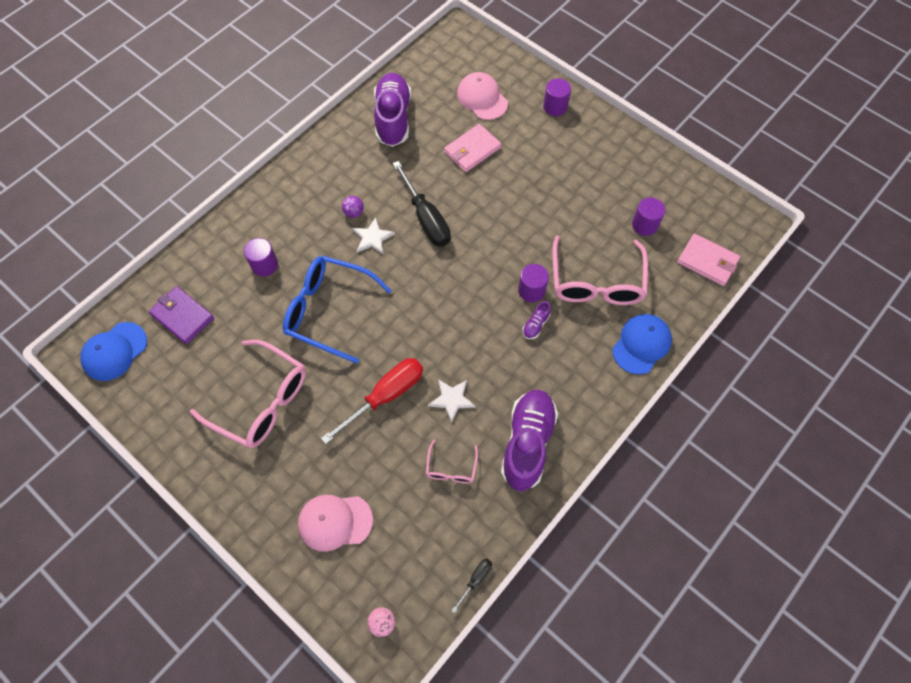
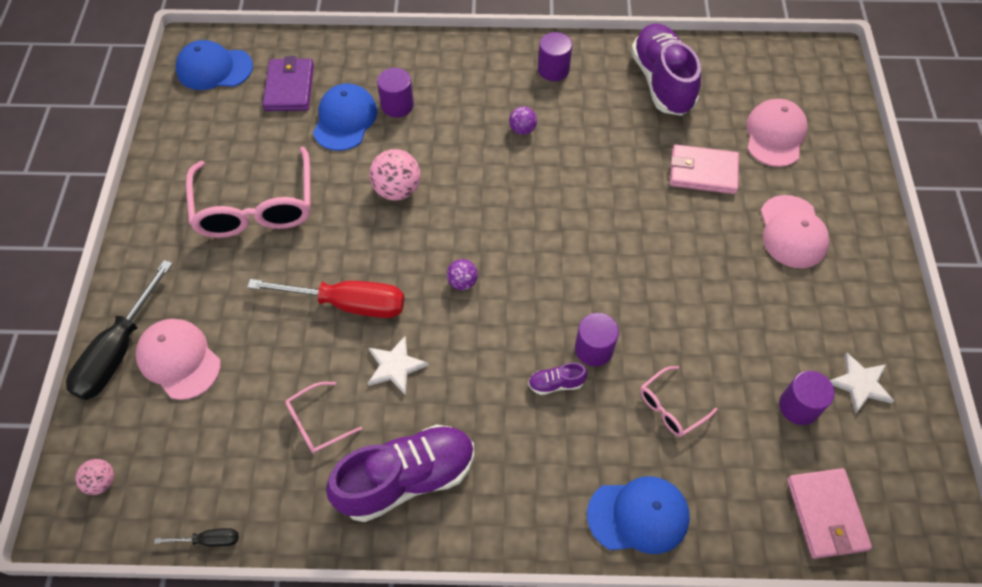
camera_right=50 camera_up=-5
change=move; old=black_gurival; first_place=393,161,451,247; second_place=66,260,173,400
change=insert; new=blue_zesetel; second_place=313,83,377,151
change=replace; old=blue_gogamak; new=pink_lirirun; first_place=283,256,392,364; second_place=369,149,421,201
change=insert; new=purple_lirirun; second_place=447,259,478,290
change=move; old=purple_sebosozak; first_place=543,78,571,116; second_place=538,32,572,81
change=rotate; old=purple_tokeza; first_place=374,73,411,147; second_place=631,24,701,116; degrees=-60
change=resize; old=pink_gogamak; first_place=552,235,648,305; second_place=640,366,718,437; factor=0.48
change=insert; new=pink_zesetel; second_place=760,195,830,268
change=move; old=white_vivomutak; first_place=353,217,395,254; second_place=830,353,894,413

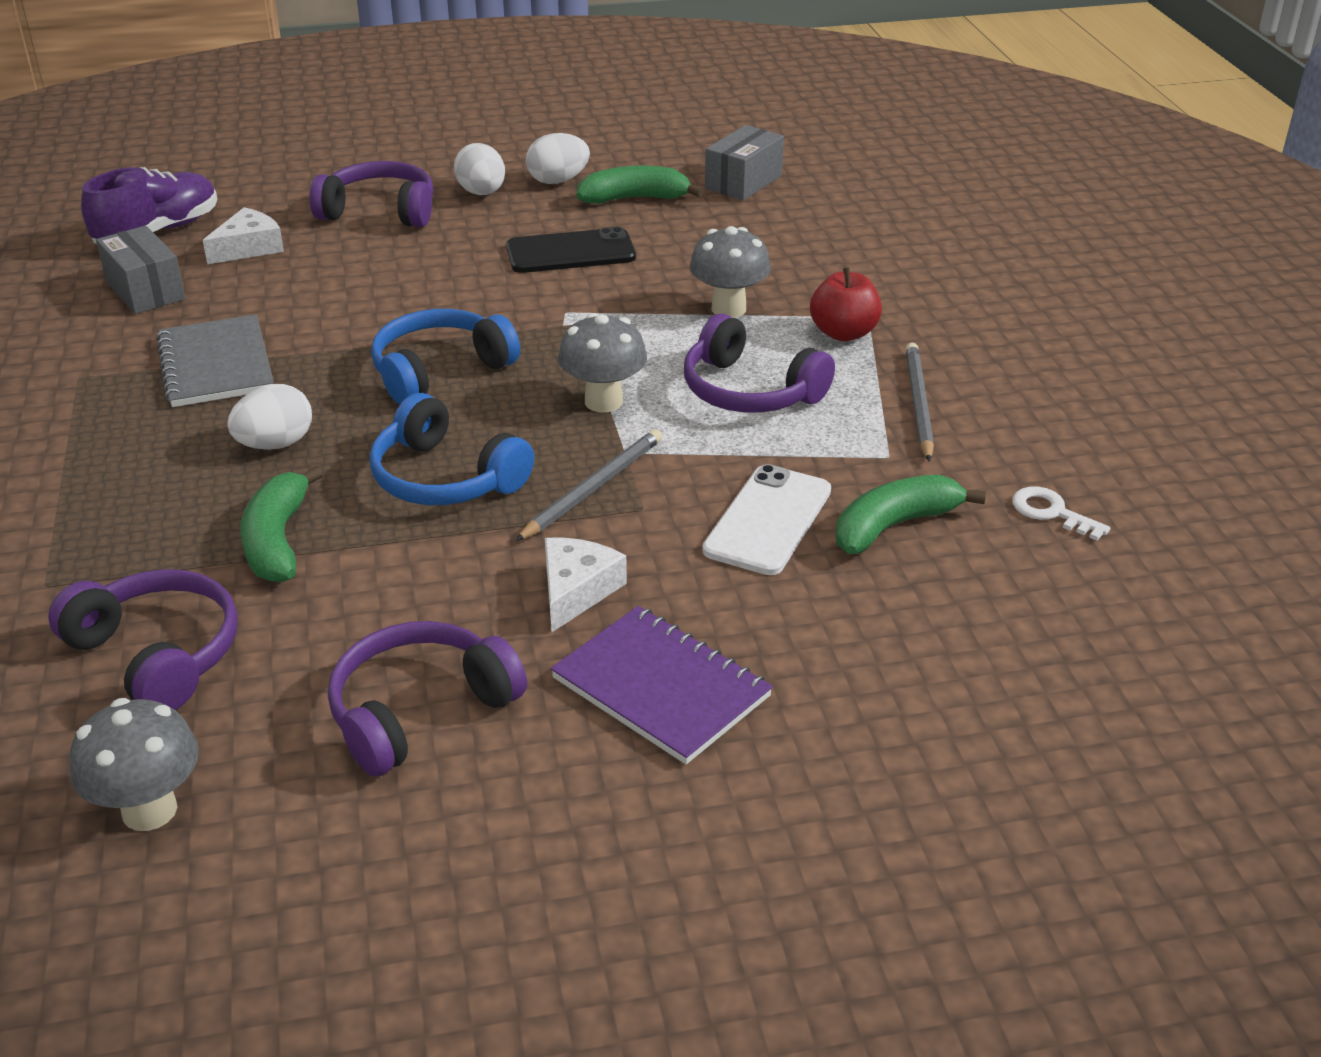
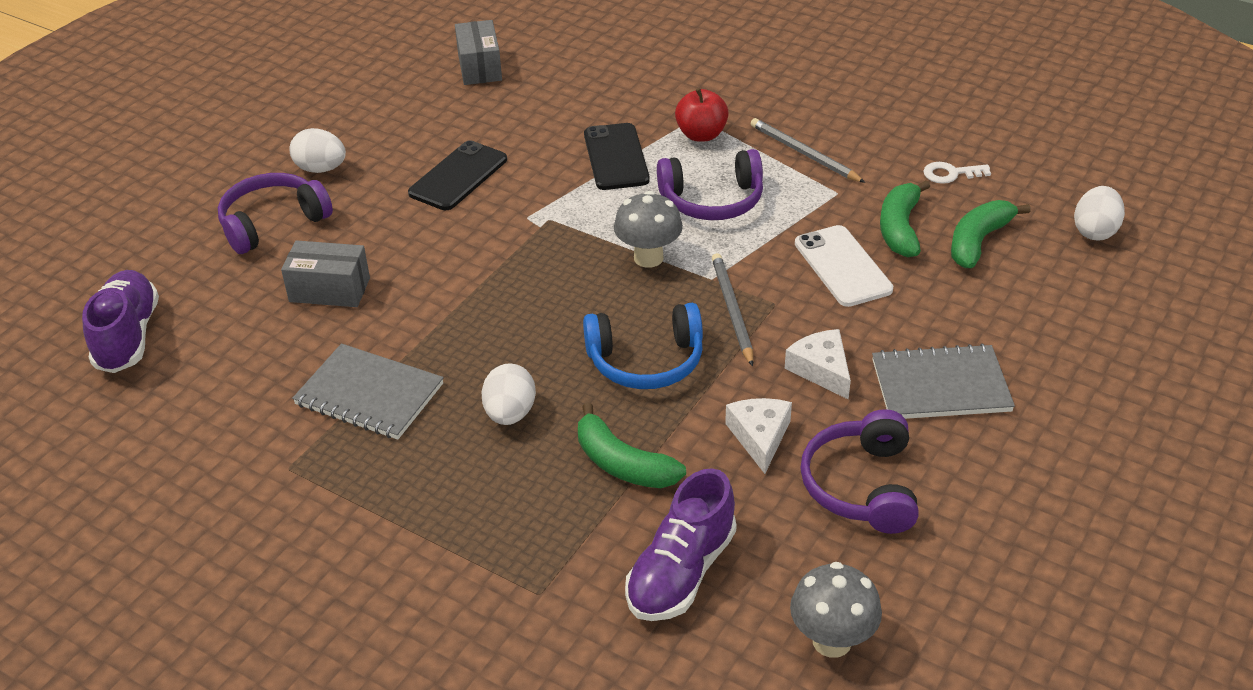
camera_right=-45 camera_up=5
change=move; old=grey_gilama; first_place=96,226,185,314; second_place=281,240,370,307
change=replace; old=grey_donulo; new=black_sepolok; first_place=690,226,771,318; second_place=584,123,650,190
change=replace; old=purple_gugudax; new=purple_tokeza; first_place=48,569,238,710; second_place=625,468,737,621
change=move; old=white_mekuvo; first_place=203,207,284,264; second_place=725,398,792,474
change=recolor; old=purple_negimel; new=grey_negimel; first_place=551,606,773,764; second_place=872,343,1015,419
change=move; old=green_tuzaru; first_place=577,165,704,204; second_place=951,200,1031,268
change=move; old=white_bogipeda; first_place=526,133,590,184; second_place=1074,186,1125,241
change=delete; old=blue_gugudax; first_place=371,309,520,405

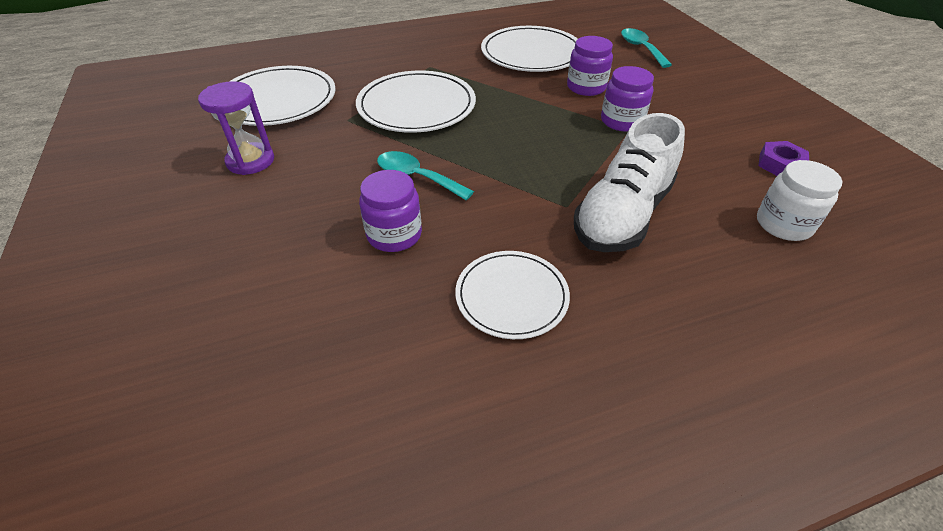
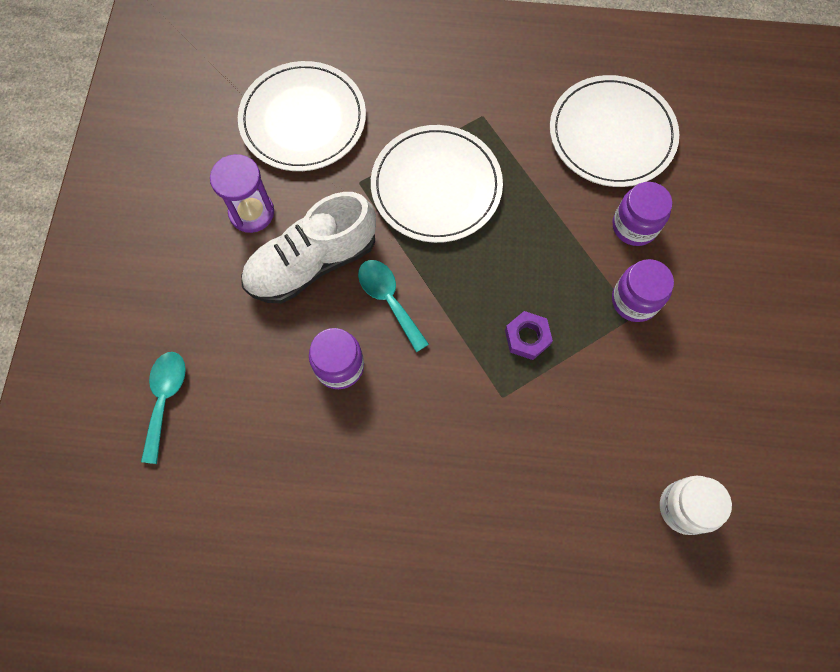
camera_right=25 camera_up=25
change=move; old=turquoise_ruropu; first_place=621,28,672,68; second_place=141,352,186,464
change=move; old=white_tokeza; first_place=574,113,685,252; second_place=241,192,376,303
change=move; old=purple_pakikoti; first_place=759,141,809,176; second_place=505,311,553,360
change=delete; old=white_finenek; first_place=455,251,570,339

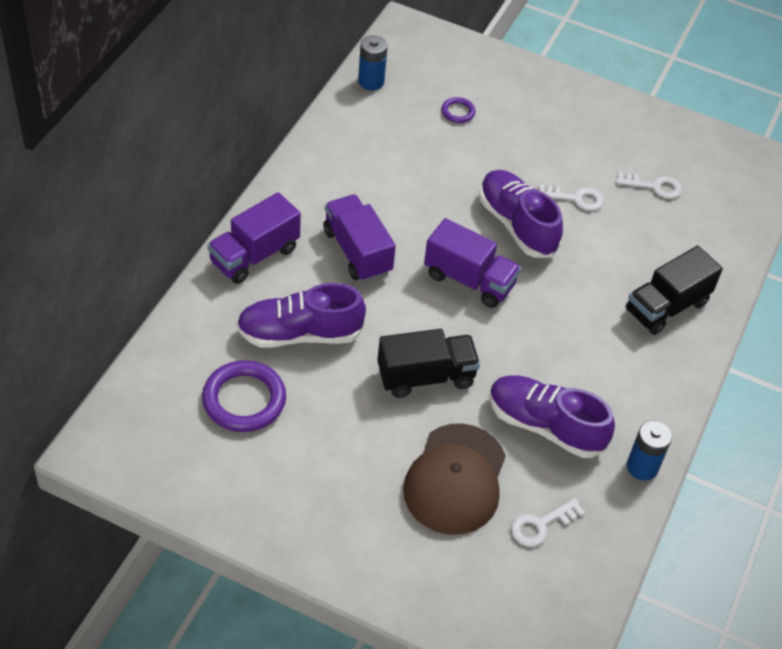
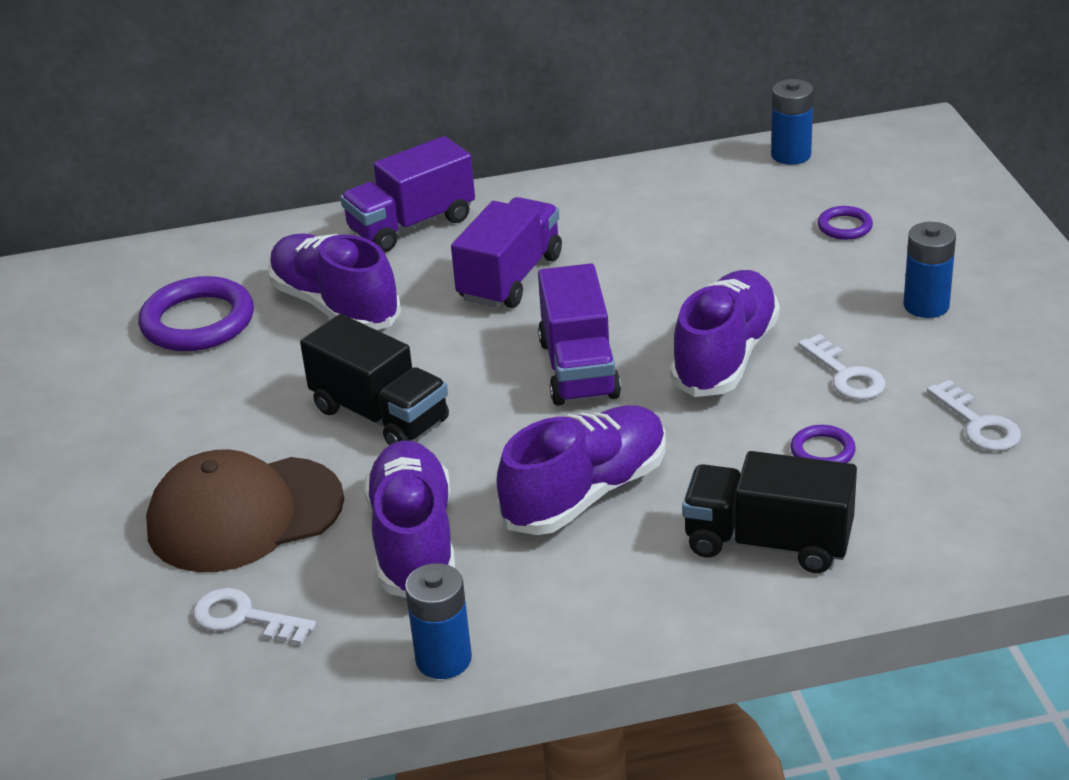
camera_right=60 camera_up=-15
change=rotate; old=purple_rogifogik; first_place=207,192,301,284; second_place=340,136,475,252; degrees=-45
change=insert; new=purple_tokeza; second_place=497,405,666,535
change=insert; new=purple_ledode; second_place=790,425,856,463
change=insert; new=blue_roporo; second_place=903,222,956,318

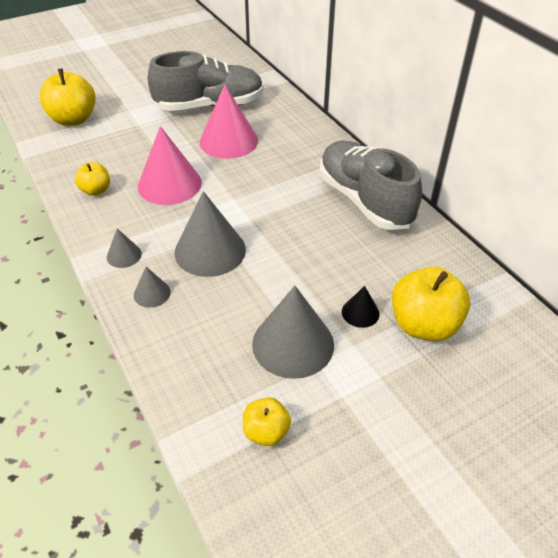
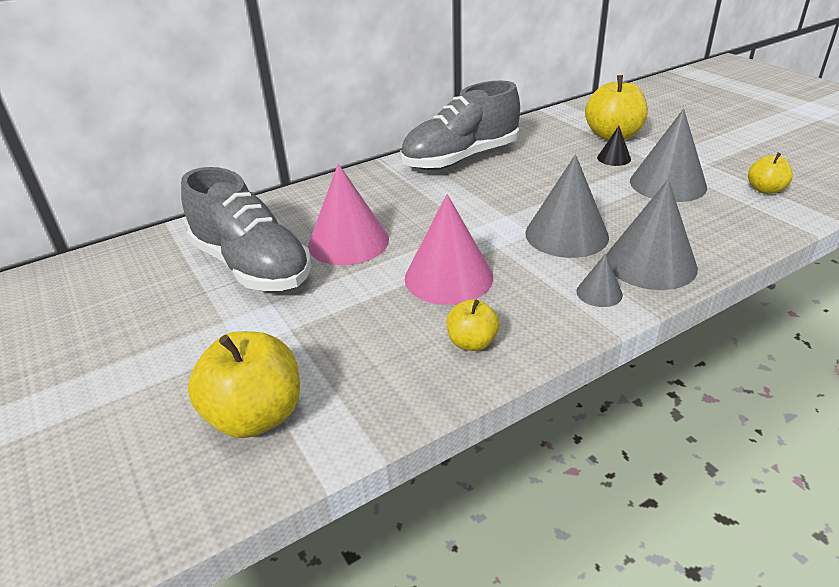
camera_right=-90 camera_up=-10
change=rotate; old=grey_tokeza; first_place=148,51,264,111; second_place=181,167,311,291; degrees=150
change=resize; old=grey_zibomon; first_place=134,267,171,308; second_place=606,179,698,290; factor=2.07

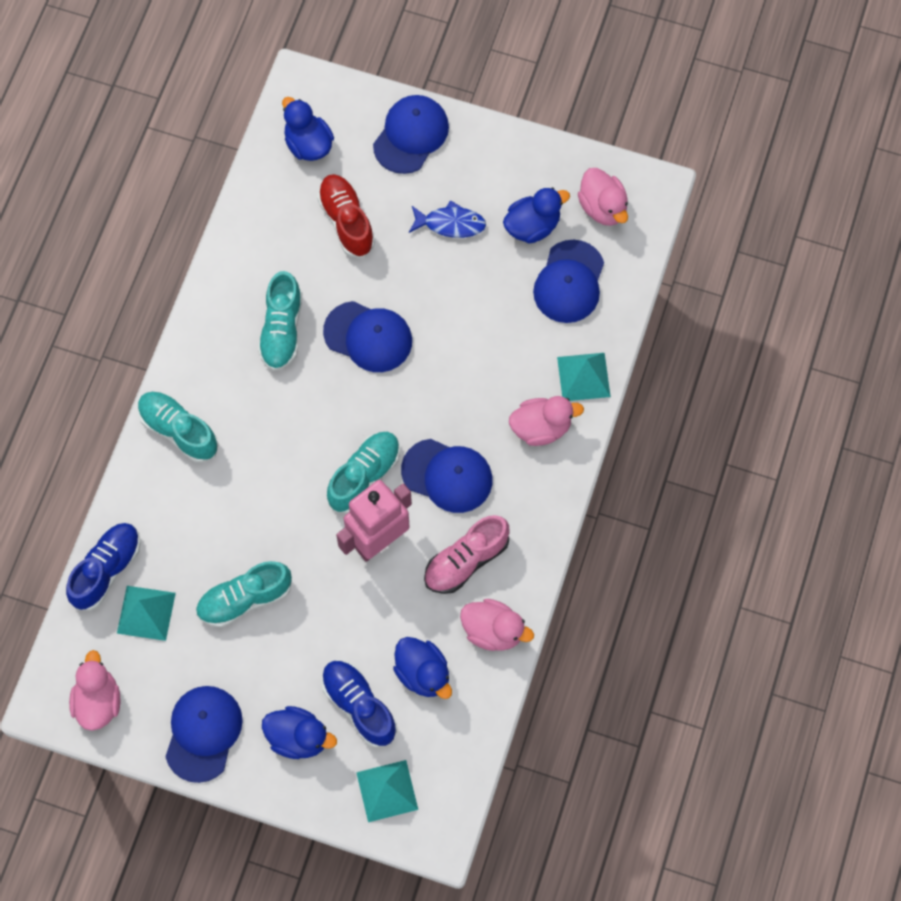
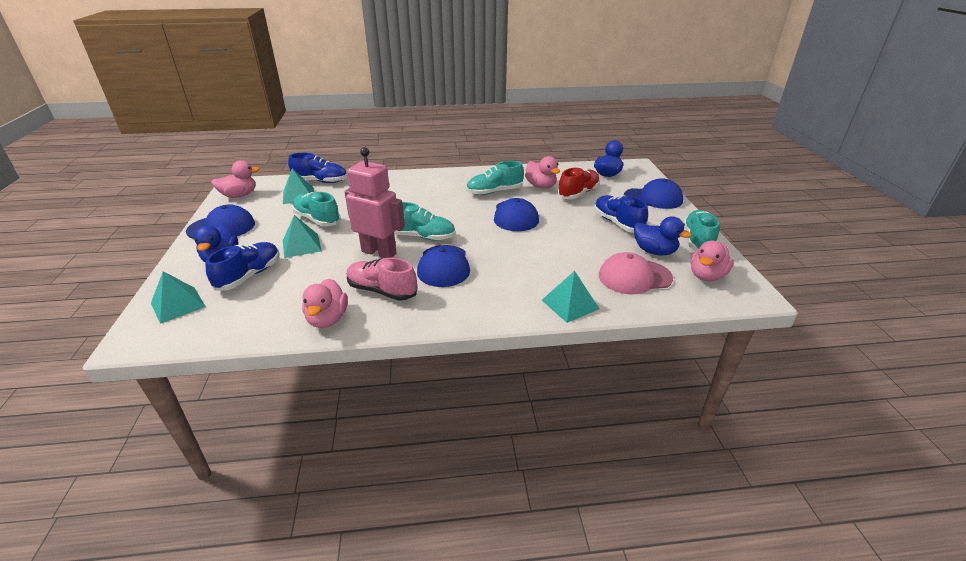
camera_right=65 camera_up=-35
change=insert; new=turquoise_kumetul; second_place=283,215,321,258
change=move; old=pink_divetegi; first_place=509,396,584,446; second_place=525,156,560,189
change=replace; old=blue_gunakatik; new=blue_tokeza; first_place=409,200,486,238; second_place=594,195,648,233
change=recolor; old=blue_zesetel; new=pink_zesetel; first_place=533,240,604,323; second_place=599,252,673,294
change=move; old=turquoise_tokeza; first_place=138,392,219,463; second_place=683,210,719,250
change=delete; old=blue_divetegi; first_place=393,637,452,699

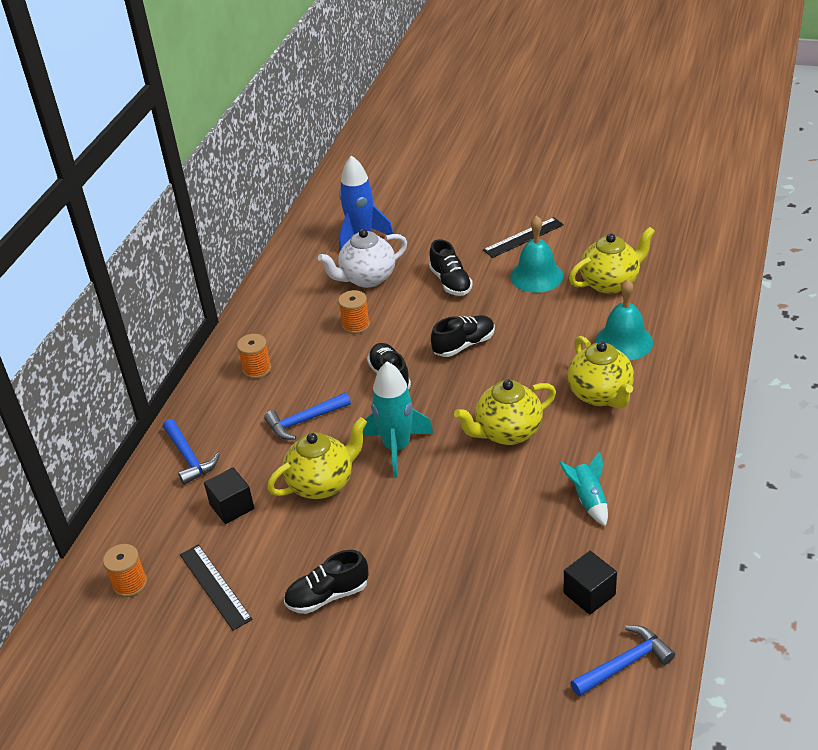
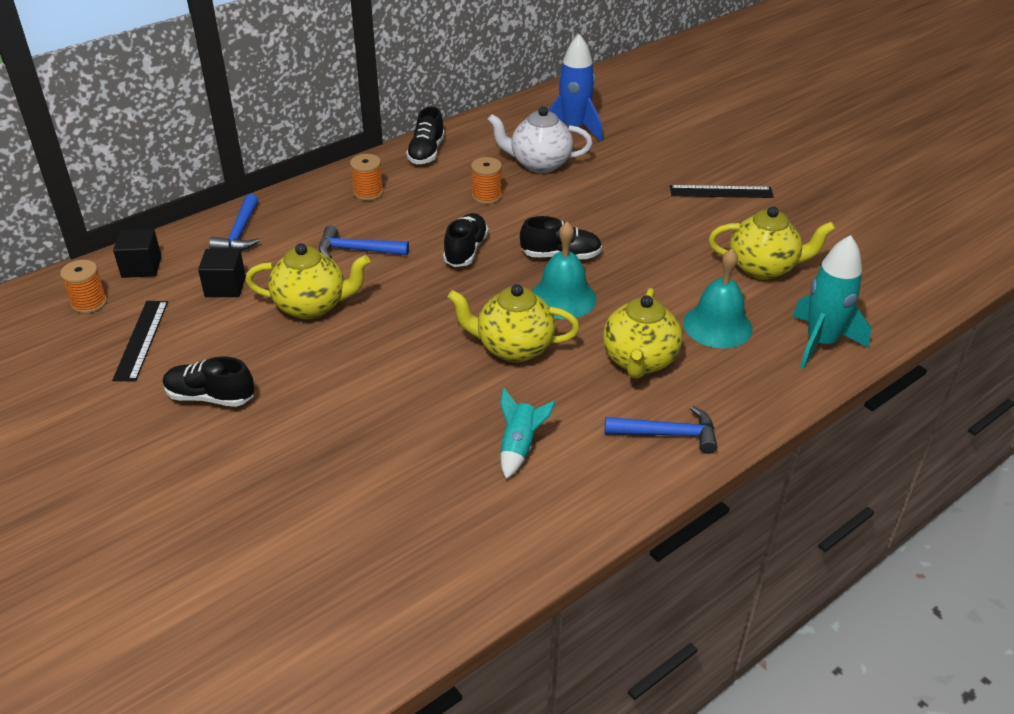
camera_right=30 camera_up=0
change=move; old=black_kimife; first_place=564,551,617,615; second_place=113,229,161,278
change=move; old=black_tokeza; first_place=429,239,473,296; second_place=406,106,445,164
change=move; old=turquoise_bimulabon; first_place=510,215,564,293; second_place=532,222,597,319
change=move; old=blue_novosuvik; first_place=570,625,675,697; second_place=605,406,718,454
change=move; old=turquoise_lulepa; first_place=363,362,434,478; second_place=792,235,871,369

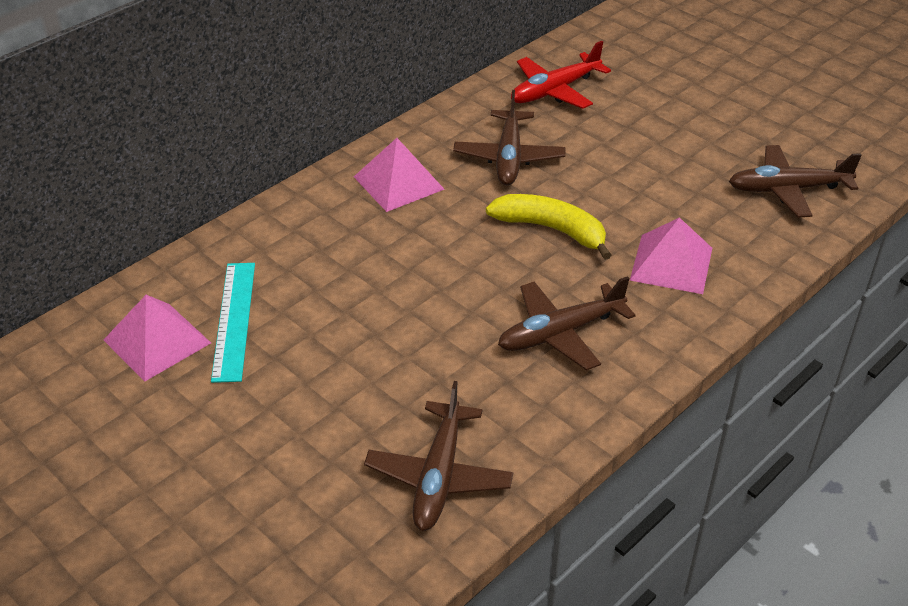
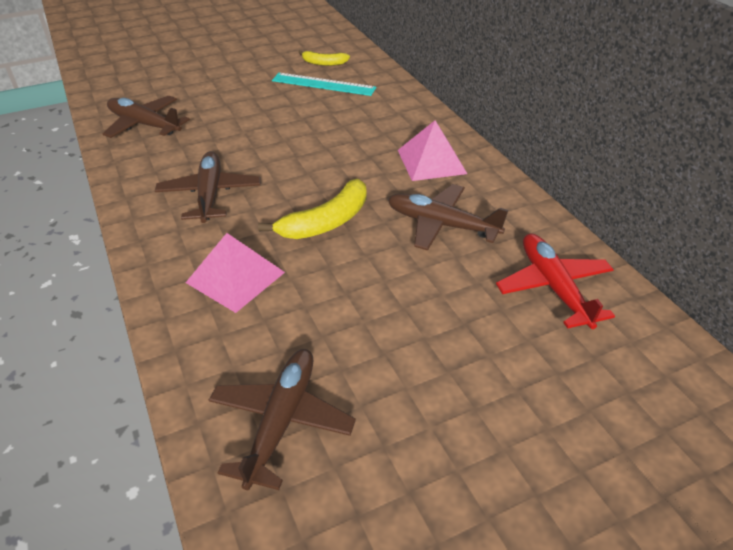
camera_right=110 camera_up=0
change=replace; old=pink_kumetul; new=yellow_tuzaru; first_place=104,295,211,381; second_place=298,50,350,66

